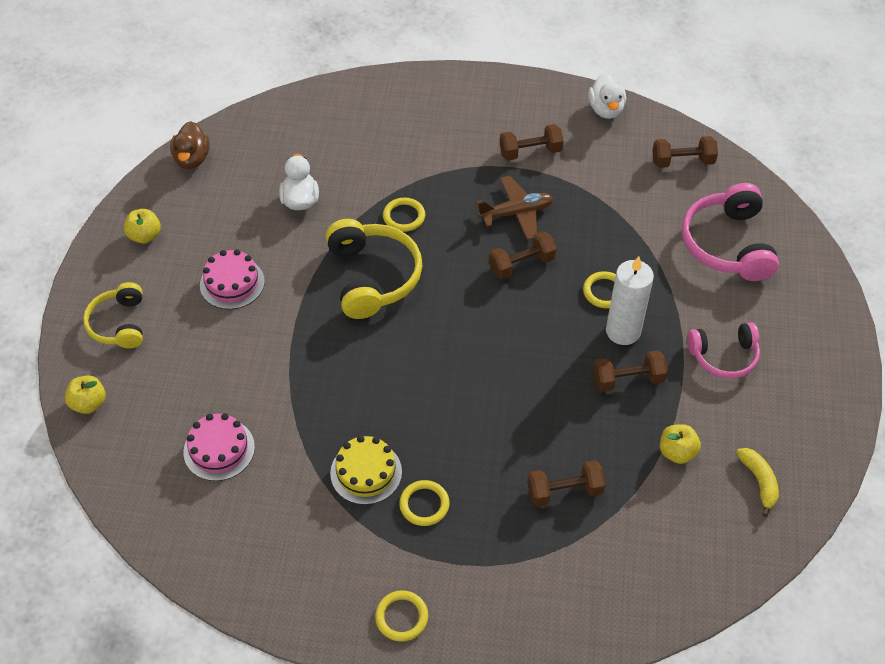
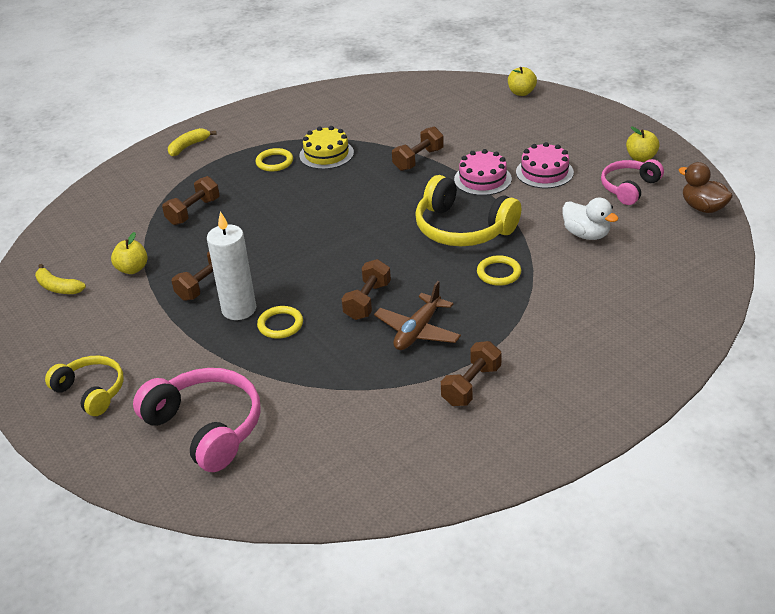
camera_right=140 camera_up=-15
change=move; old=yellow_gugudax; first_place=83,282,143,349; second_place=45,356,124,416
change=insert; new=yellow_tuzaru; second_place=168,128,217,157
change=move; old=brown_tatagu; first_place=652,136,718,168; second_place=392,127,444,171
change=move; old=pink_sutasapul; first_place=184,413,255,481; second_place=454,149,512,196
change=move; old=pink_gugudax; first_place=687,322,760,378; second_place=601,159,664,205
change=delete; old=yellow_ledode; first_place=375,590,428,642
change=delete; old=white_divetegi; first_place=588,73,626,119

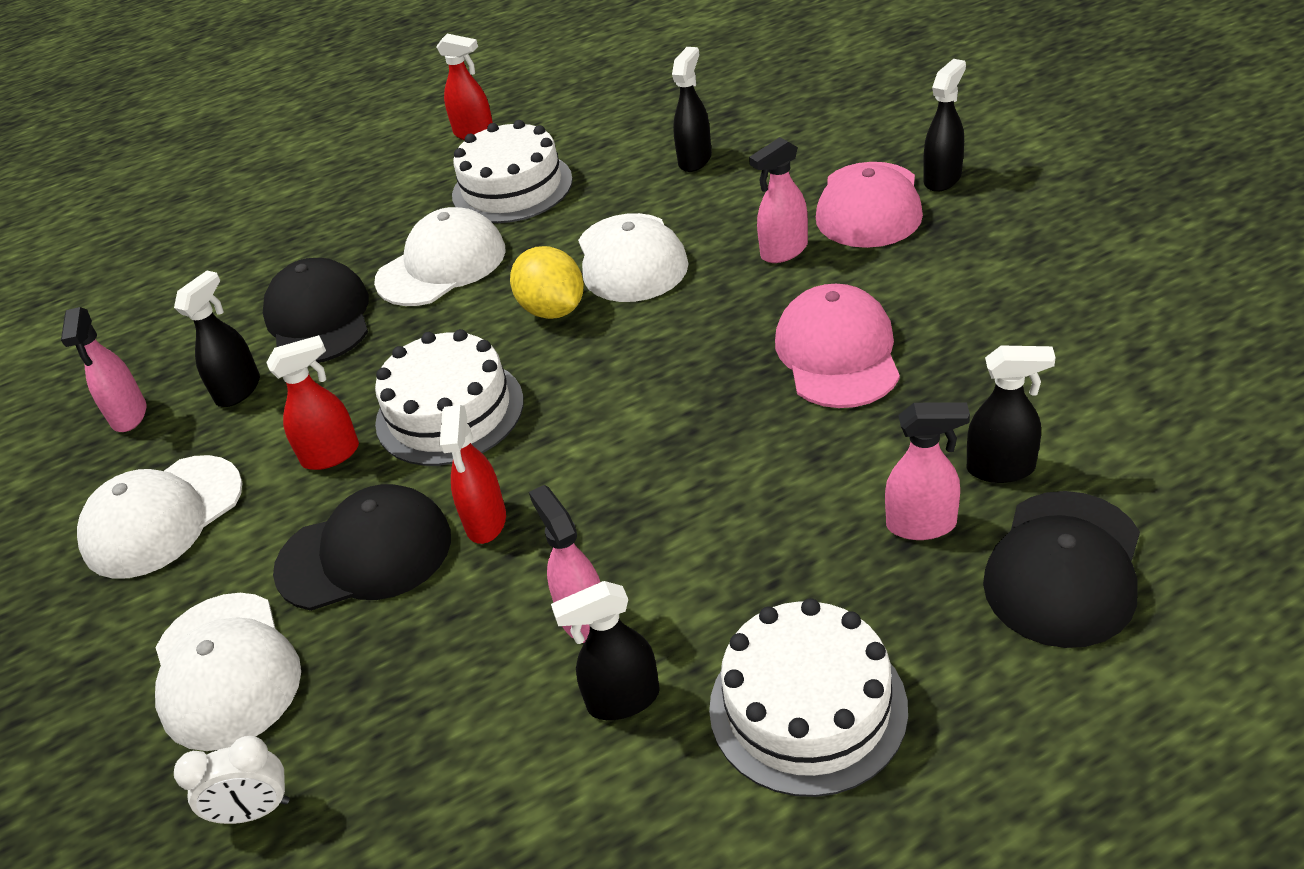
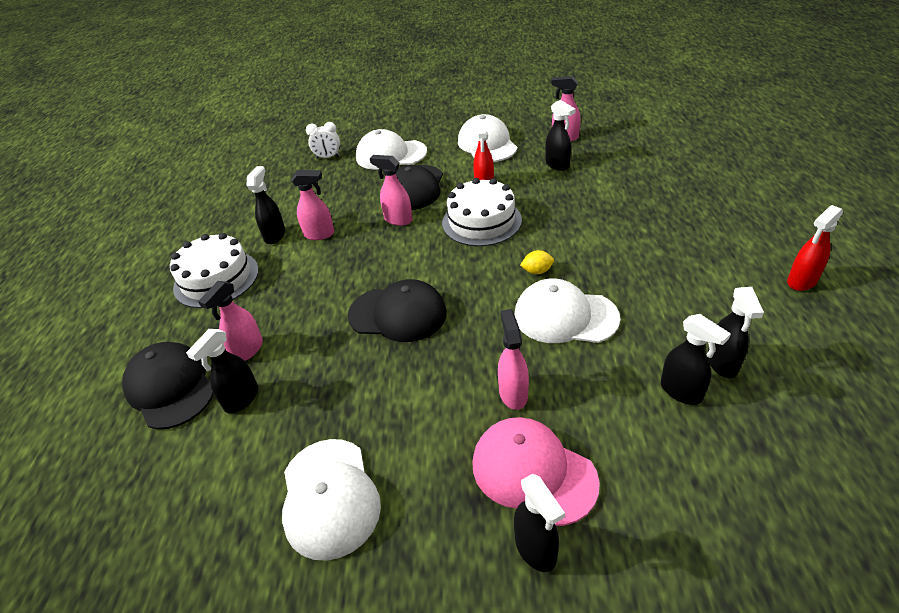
camera_right=115 camera_up=0
change=move; old=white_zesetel; first_place=374,207,506,306; second_place=282,439,381,561
change=rotate; old=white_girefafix; first_place=174,736,290,824; second_place=306,122,340,159; degrees=-105
change=move; old=black_zesetel; first_place=263,258,369,363; second_place=348,279,447,342
change=recolor; old=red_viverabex; new=pink_viverabex; first_place=439,405,506,544; second_place=370,155,413,226
change=resize; old=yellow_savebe; first_place=510,246,584,319; second_place=520,250,554,274; factor=0.54
change=insert; new=black_viverabex; second_place=707,287,764,378
change=delete; old=white_sutasapul; first_place=452,120,573,223
change=delete; old=pink_zesetel; first_place=775,284,900,408

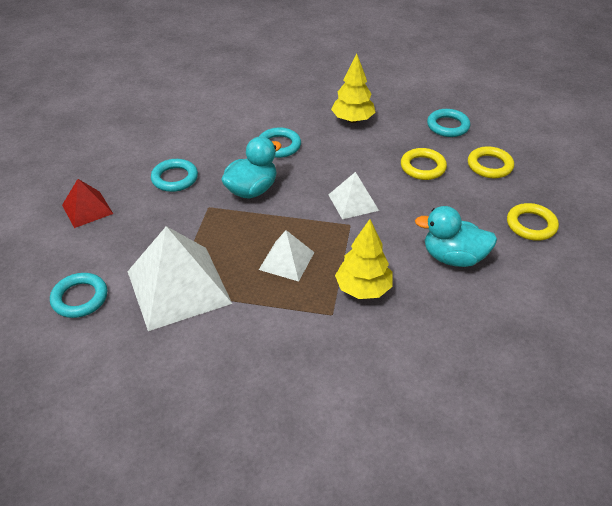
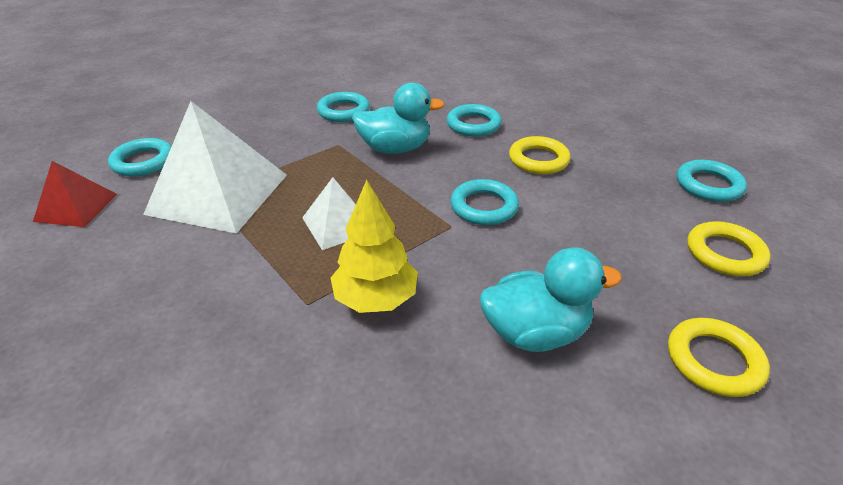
camera_right=40 camera_up=-5
change=move; old=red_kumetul; first_place=62,179,113,228; second_place=33,161,117,227
change=replace; old=white_kumetul; new=turquoise_ledode; first_place=328,172,379,219; second_place=450,179,519,225
change=rotate; old=turquoise_divetegi; first_place=415,206,497,267; second_place=480,247,622,352; degrees=120
change=move; old=yellow_ledode; first_place=401,148,447,180; second_place=509,136,570,174
change=delete; old=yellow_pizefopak; first_place=331,54,376,123

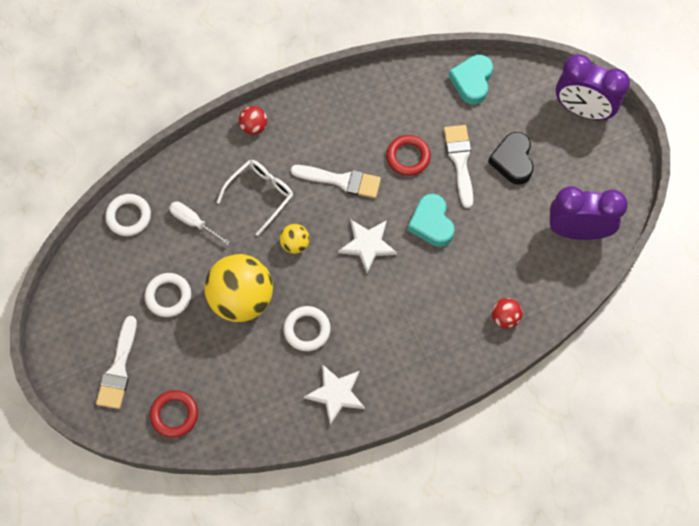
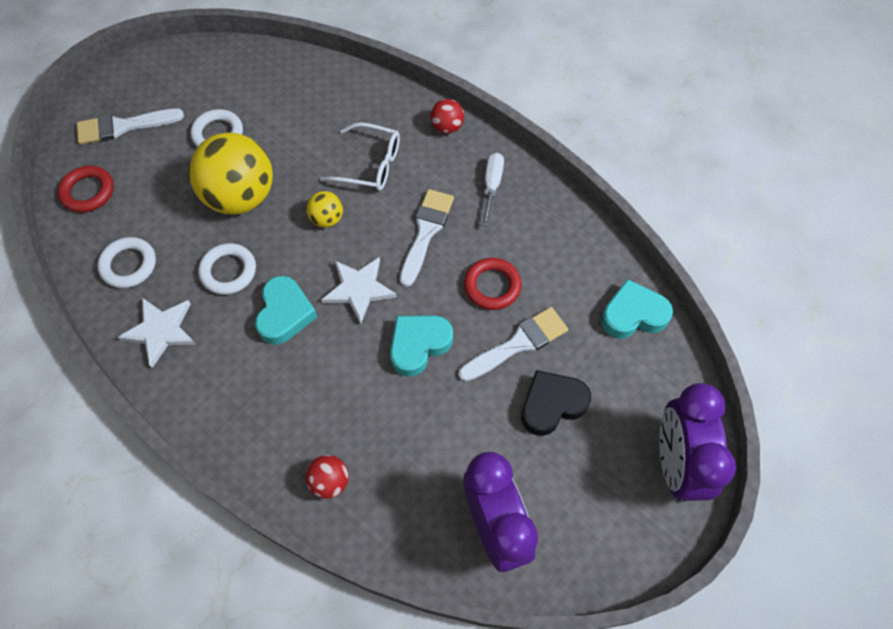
camera_right=65 camera_up=-5
change=move; old=white_ledode; first_place=105,194,151,236; second_place=97,237,156,288
change=insert; new=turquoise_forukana; second_place=255,276,317,345
change=rotate; old=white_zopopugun; first_place=291,165,381,198; second_place=400,189,454,287; degrees=-150
change=move; old=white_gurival; first_place=169,202,230,245; second_place=482,153,504,227

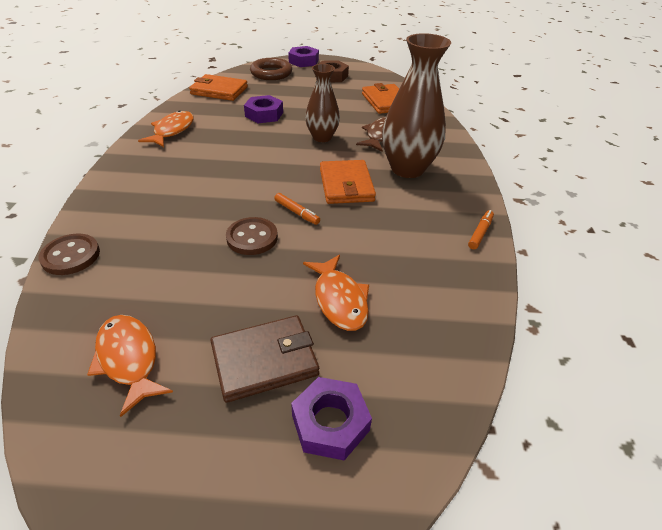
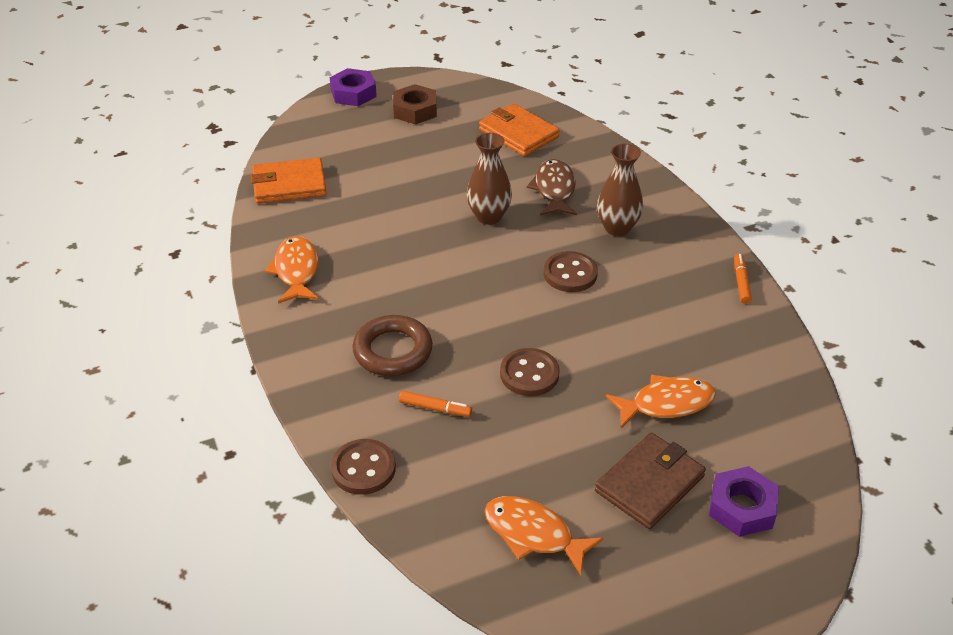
camera_right=-25 camera_up=0
change=move; old=brown_ledode; first_place=250,58,292,80; second_place=352,315,433,376
change=move; old=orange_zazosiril; first_place=274,193,320,225; second_place=399,391,472,417
change=replace; old=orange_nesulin; new=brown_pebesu; first_place=320,160,376,204; second_place=544,251,598,292
change=resize; old=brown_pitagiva; first_place=382,33,451,178; second_place=597,143,643,236; factor=0.62
change=rotate; old=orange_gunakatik; first_place=303,254,369,331; second_place=606,375,716,428; degrees=-60
change=delete; old=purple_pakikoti; first_place=244,95,283,123

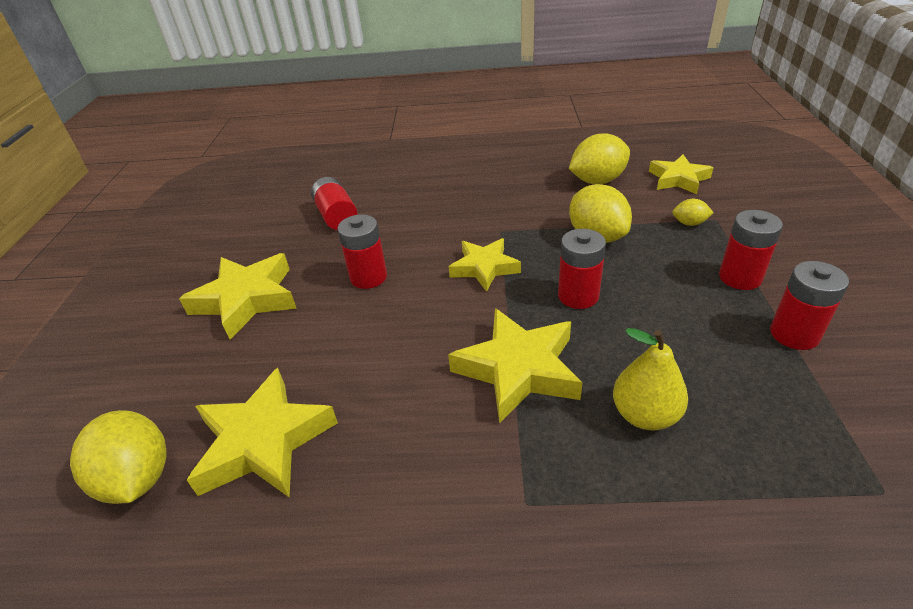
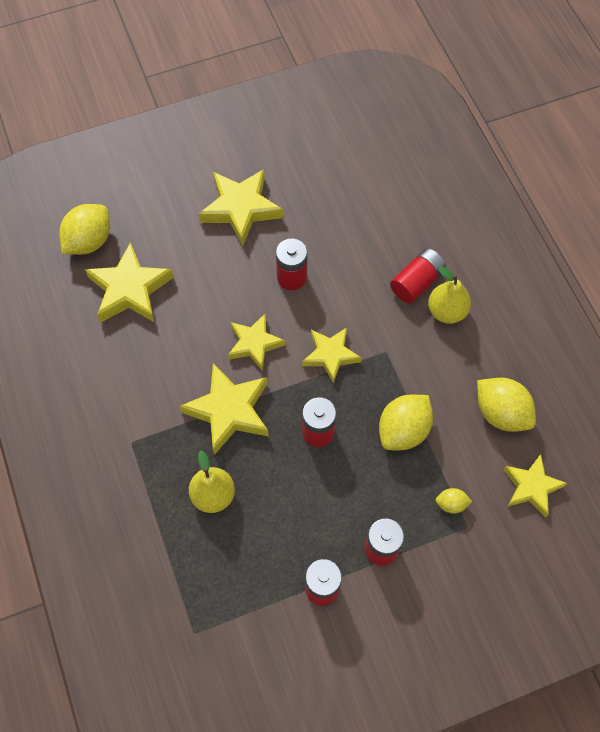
camera_right=65 camera_up=25
change=insert; new=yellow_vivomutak; second_place=228,314,285,371
change=move; old=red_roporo; first_place=311,177,357,230; second_place=390,248,446,304
change=insert; new=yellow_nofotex; second_place=428,266,471,324
change=rotate; old=yellow_savebe; first_place=673,199,714,226; second_place=436,488,472,514; degrees=-75

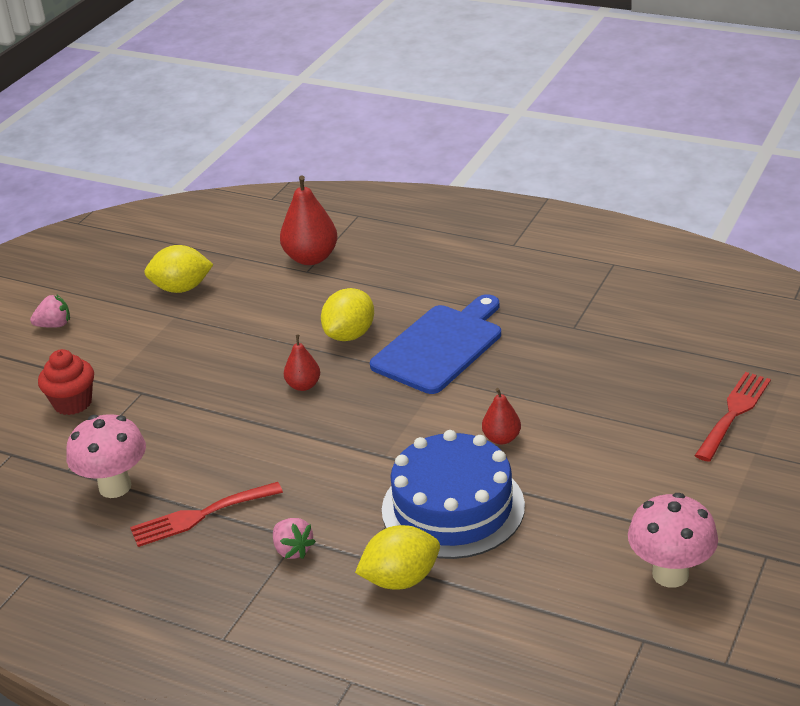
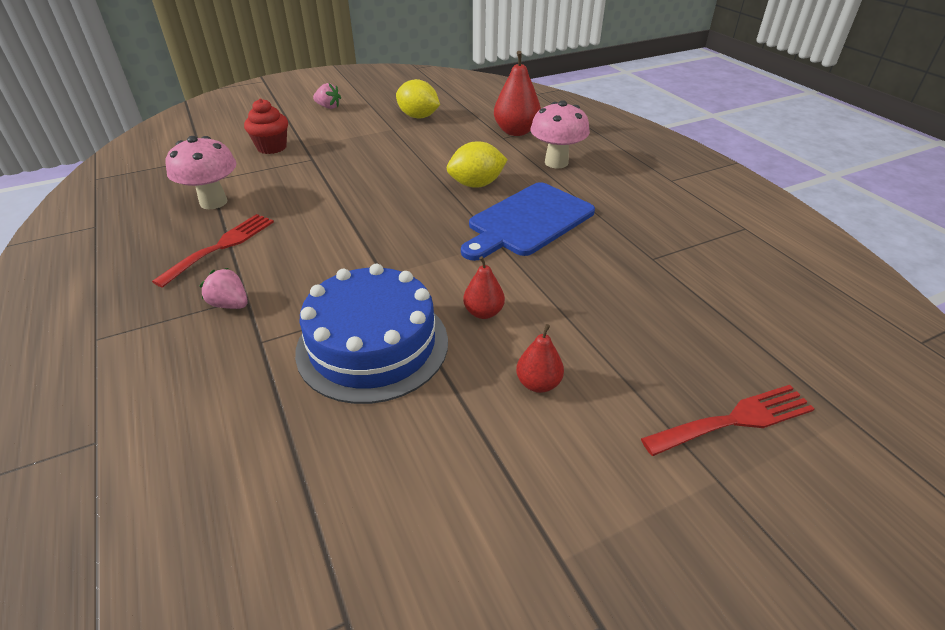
camera_right=35 camera_up=5
change=rotate; old=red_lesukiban; first_place=130,482,283,547; second_place=152,214,274,288; degrees=105
change=rotate; old=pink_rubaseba; first_place=273,518,316,559; second_place=200,268,248,309; degrees=120
change=rotate; old=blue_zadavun; first_place=370,294,501,394; second_place=461,182,595,261; degrees=150
change=move; old=red_nofotex; first_place=284,335,320,391; second_place=516,324,564,393
change=move; old=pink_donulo; first_place=628,493,718,588; second_place=530,100,590,168
change=delete; old=yellow_savebe; first_place=355,525,440,590

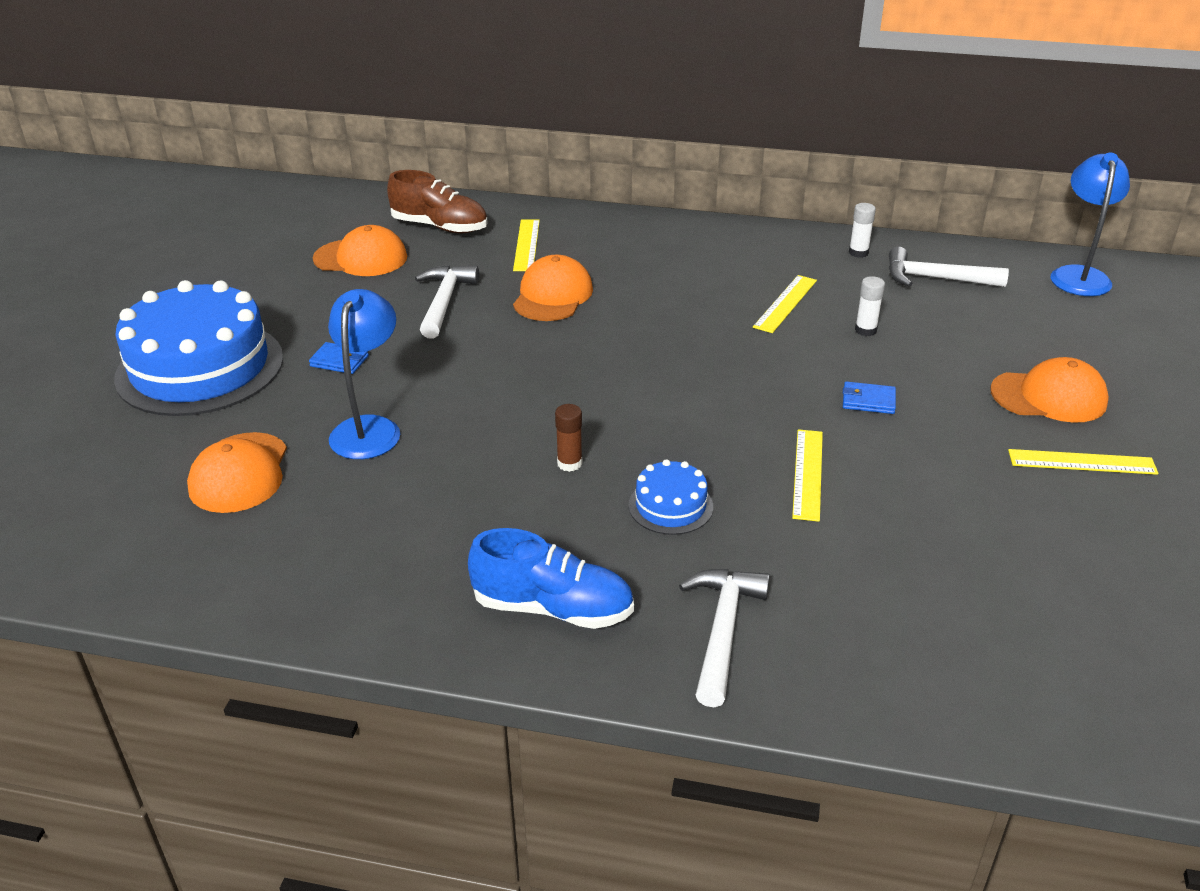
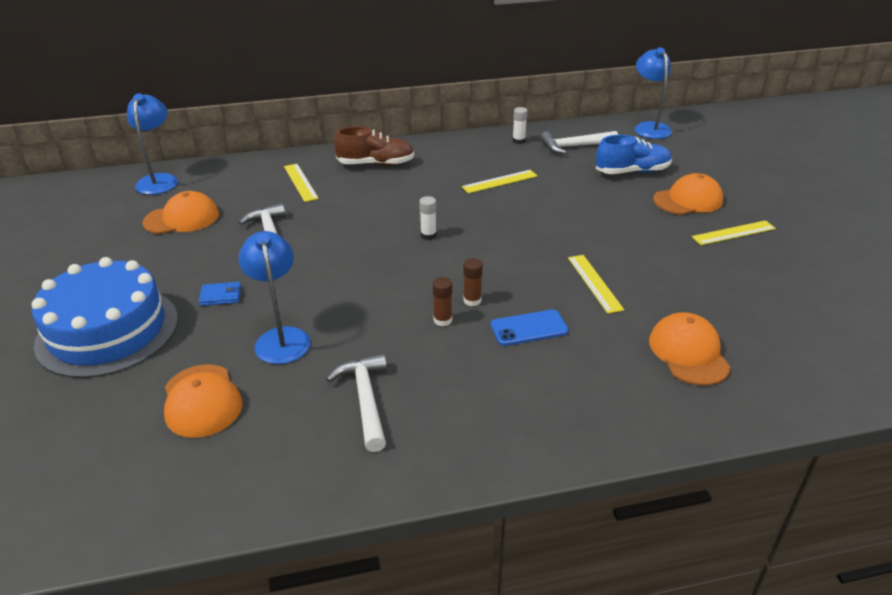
camera_right=-25 camera_up=0
change=insert; new=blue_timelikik; second_place=127,93,178,195
change=move; old=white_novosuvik; first_place=679,569,770,707; second_place=326,353,387,452
change=move; old=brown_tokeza; first_place=387,170,488,233; second_place=334,126,414,166
change=move; old=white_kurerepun; first_place=855,276,885,336; second_place=419,196,437,240
change=rotate; old=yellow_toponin; first_place=753,275,817,333; second_place=462,170,537,193; degrees=60
change=insert; new=brown_kurerepun; second_place=463,258,483,306
change=replace; old=blue_sutasapul; new=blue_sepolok; first_place=629,459,713,535; second_place=490,309,569,346
change=move; old=blue_tokeza; first_place=468,528,634,629; second_place=596,135,672,174
change=move; old=orange_zesetel; first_place=513,255,593,321; second_place=649,312,731,386
change=delete; old=blue_nesulin; first_place=843,381,896,414

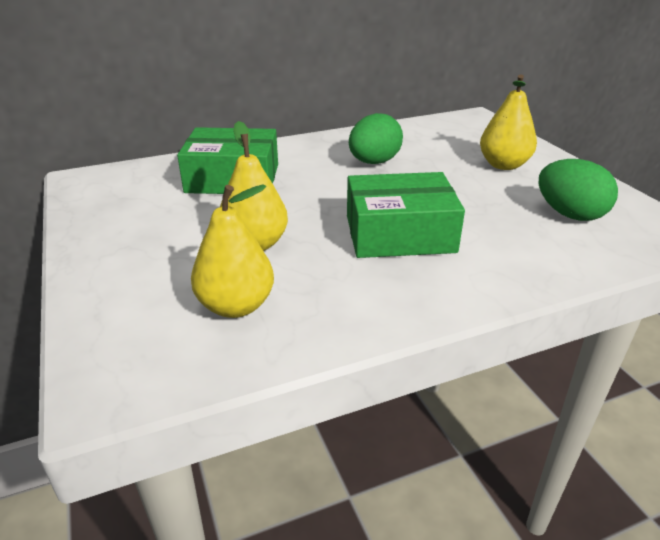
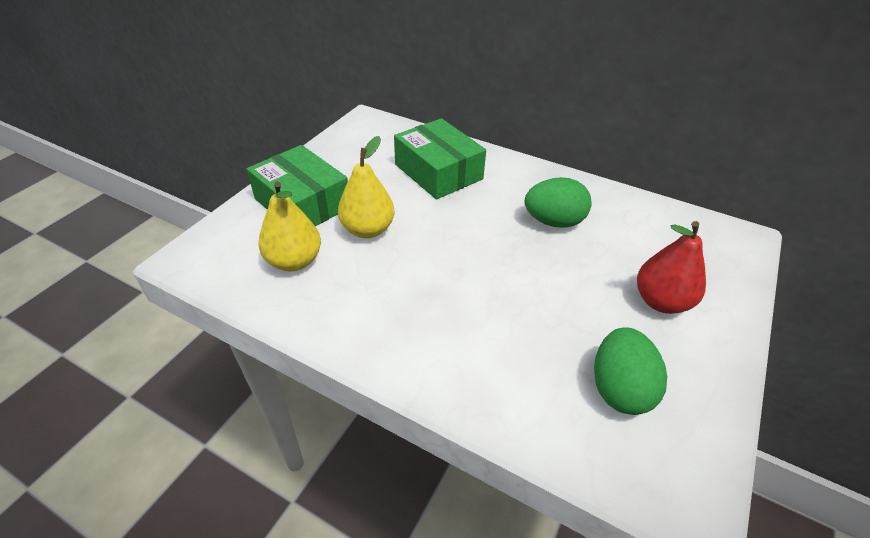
camera_right=50 camera_up=10
change=move; old=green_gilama; first_place=347,172,465,258; second_place=246,145,348,226
change=recolor; old=yellow_nofotex; new=red_nofotex; first_place=480,74,537,170; second_place=637,221,706,314

